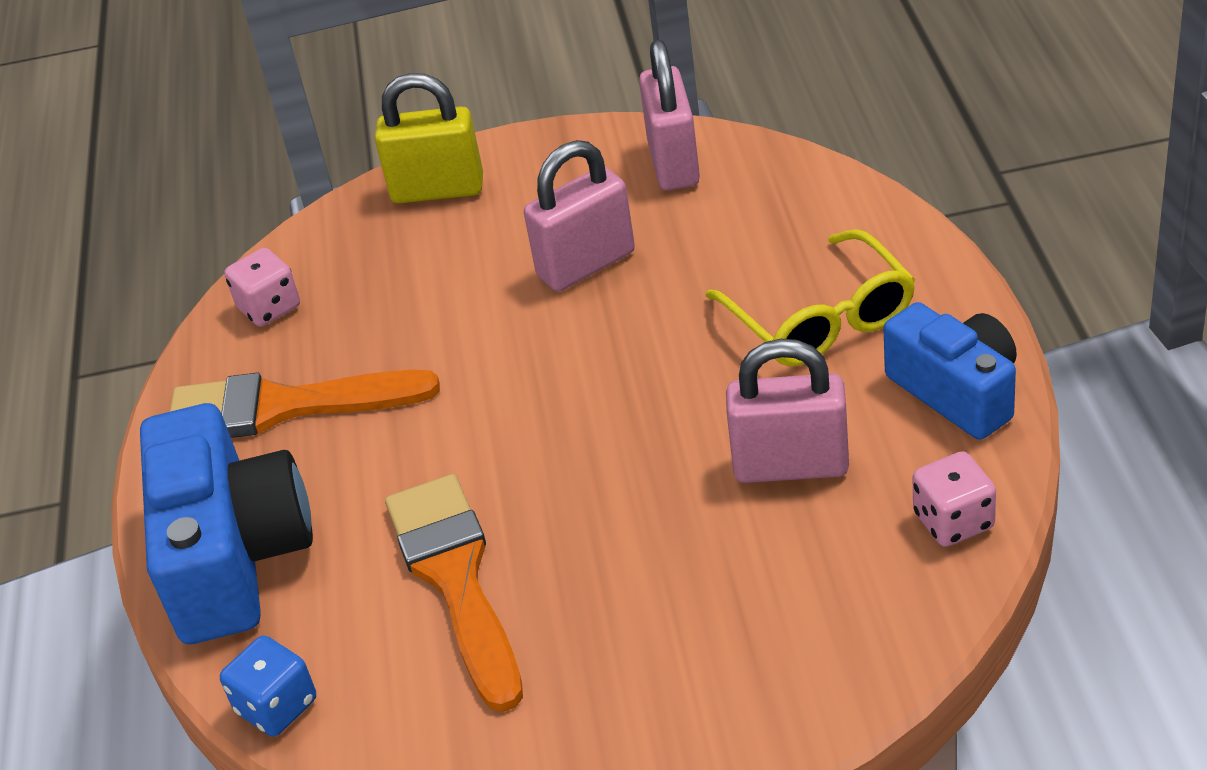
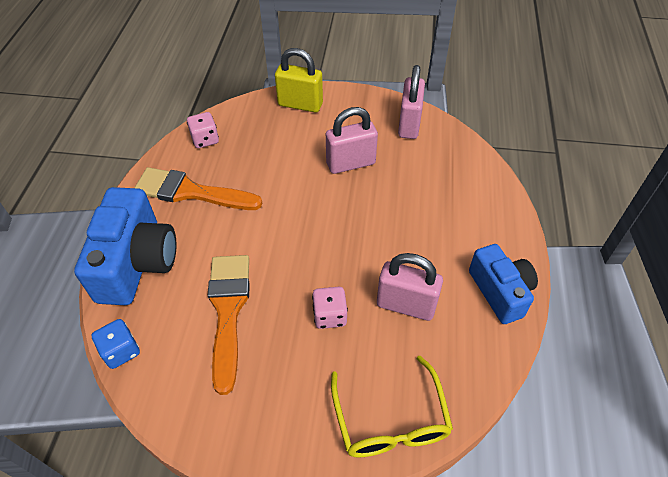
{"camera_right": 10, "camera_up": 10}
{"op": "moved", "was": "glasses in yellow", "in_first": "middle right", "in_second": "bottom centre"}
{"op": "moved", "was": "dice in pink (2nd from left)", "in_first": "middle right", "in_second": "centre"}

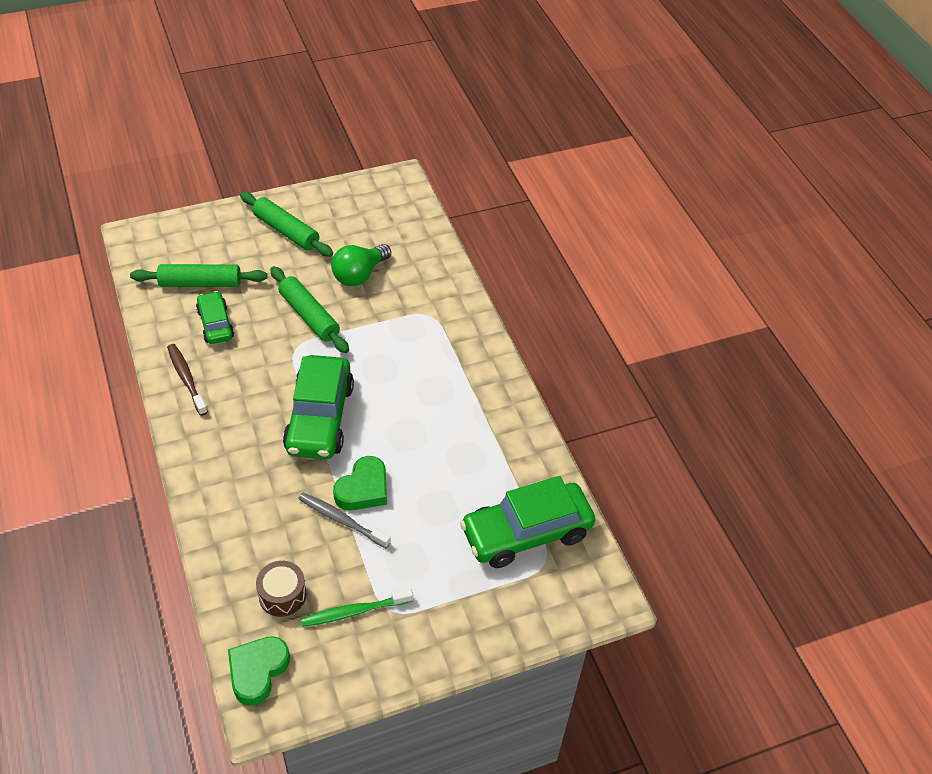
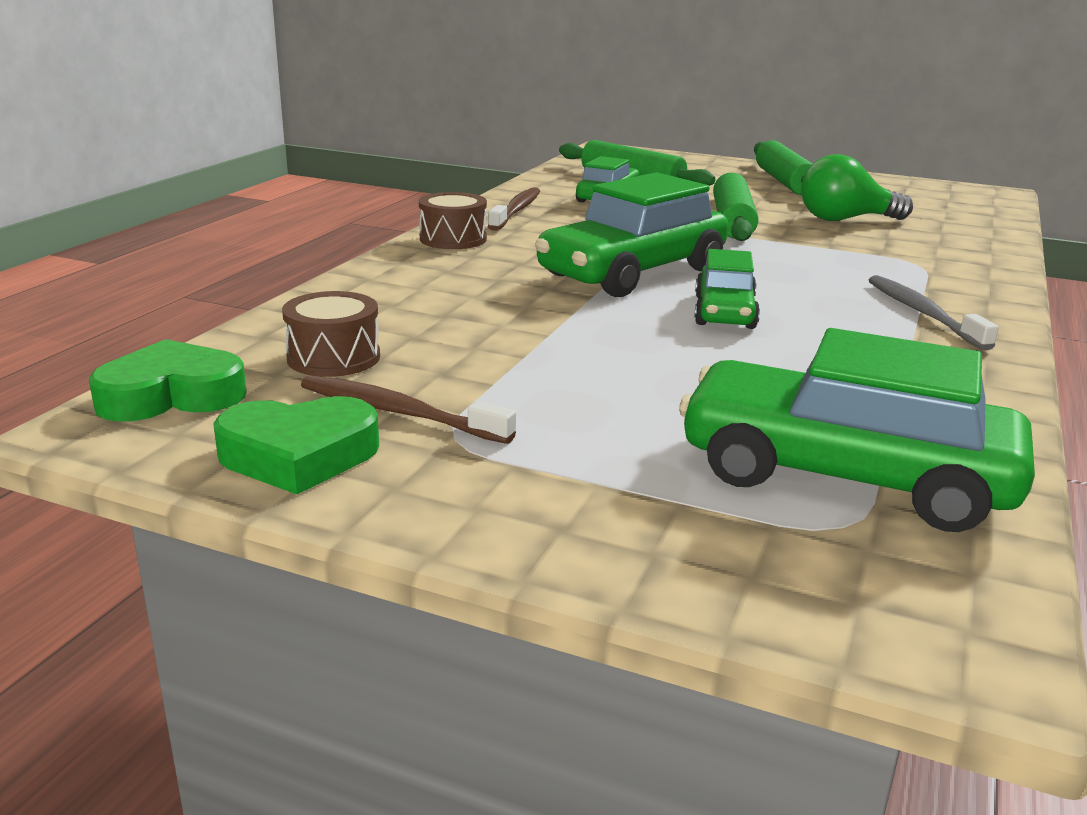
{"camera_right": 45, "camera_up": -25}
{"op": "moved", "was": "heart in green (2nd from left)", "in_first": "centre", "in_second": "middle left"}
{"op": "moved", "was": "toothbrush in grey", "in_first": "bottom centre", "in_second": "middle right"}
{"op": "recoloured", "was": "toothbrush in green", "now": "toothbrush in brown (1st from left)", "in_first": "bottom centre", "in_second": "centre"}
{"op": "added", "now": "drum in brown (2nd from left)", "in_second": "top centre"}
{"op": "added", "now": "car in green (3rd from left)", "in_second": "middle right"}

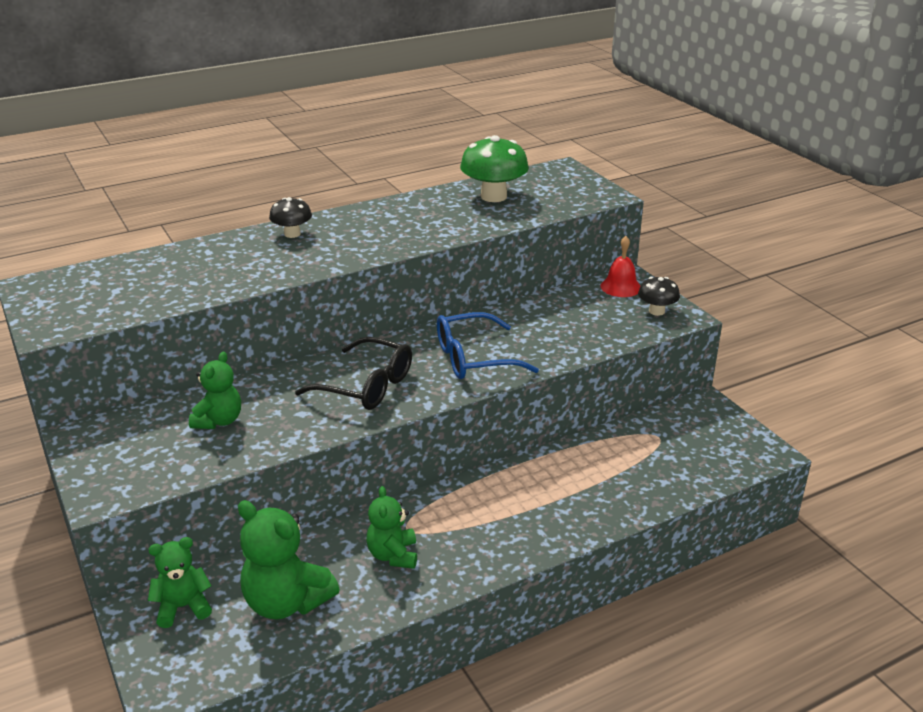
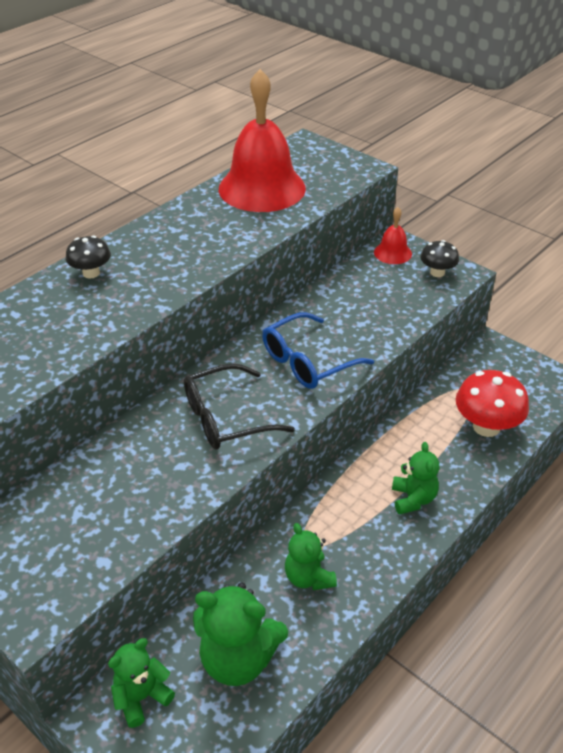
{"camera_right": -20, "camera_up": 10}
{"op": "replaced", "was": "mushroom in green", "now": "bell in red (1st from left)", "in_first": "top centre", "in_second": "top centre"}
{"op": "turned", "was": "glasses in black", "in_first": "centre", "in_second": "centre", "clockwise": 150}
{"op": "moved", "was": "teddy bear in green (2nd from left in the first image)", "now": "teddy bear in green (4th from left)", "in_first": "middle left", "in_second": "middle right"}
{"op": "added", "now": "mushroom in red", "in_second": "middle right"}

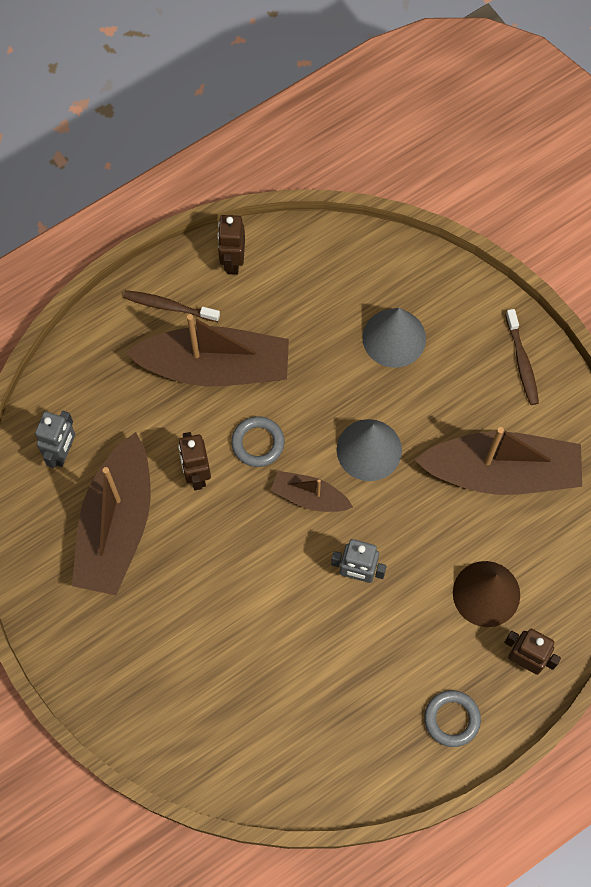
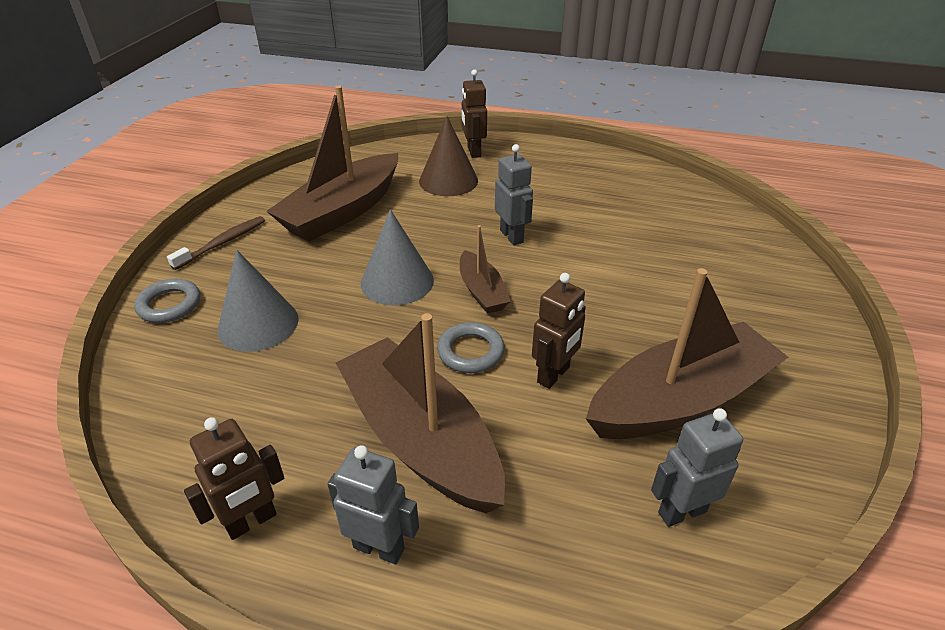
{"camera_right": -130, "camera_up": -30}
{"op": "replaced", "was": "toothbrush in brown (1st from left)", "now": "robot in grey (1st from left)", "in_first": "middle left", "in_second": "bottom centre"}
{"op": "turned", "was": "boat in brown (4th from left in the first image)", "in_first": "middle right", "in_second": "top centre", "clockwise": -105}
{"op": "moved", "was": "ring in grey (2nd from left in the first image)", "now": "ring in grey (1st from left)", "in_first": "bottom right", "in_second": "middle left"}

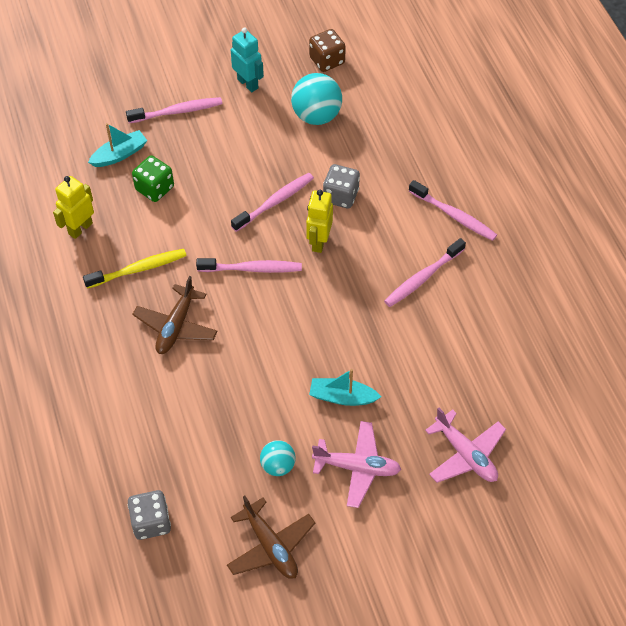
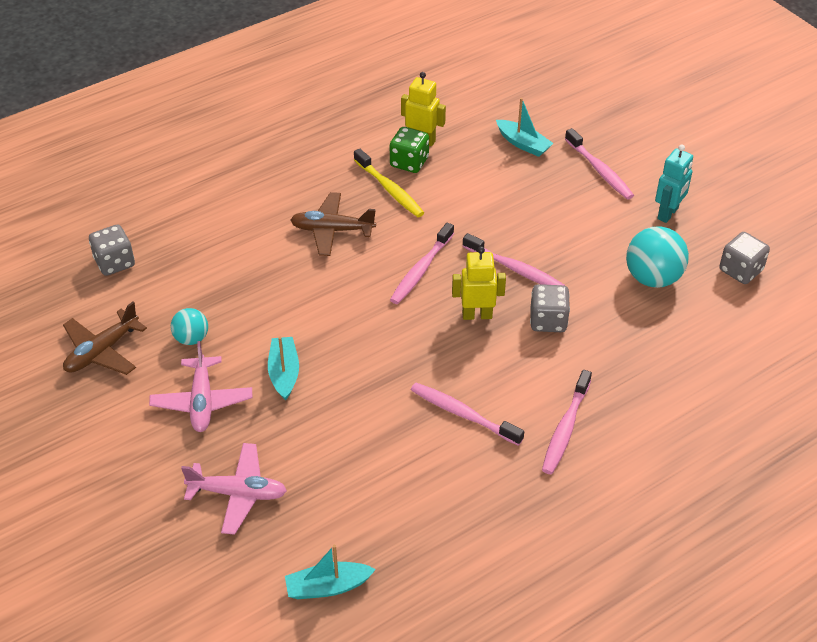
{"camera_right": 75, "camera_up": -10}
{"op": "recoloured", "was": "dice in brown", "now": "dice in grey (3rd from left)", "in_first": "top centre", "in_second": "middle right"}
{"op": "moved", "was": "dice in green", "in_first": "top left", "in_second": "top centre"}
{"op": "turned", "was": "toothbrush in pink (2nd from left in the first image)", "in_first": "centre", "in_second": "centre", "clockwise": 45}
{"op": "turned", "was": "plane in pink (2nd from left)", "in_first": "bottom right", "in_second": "bottom left", "clockwise": -120}
{"op": "added", "now": "boat in turquoise (2nd from left)", "in_second": "bottom centre"}

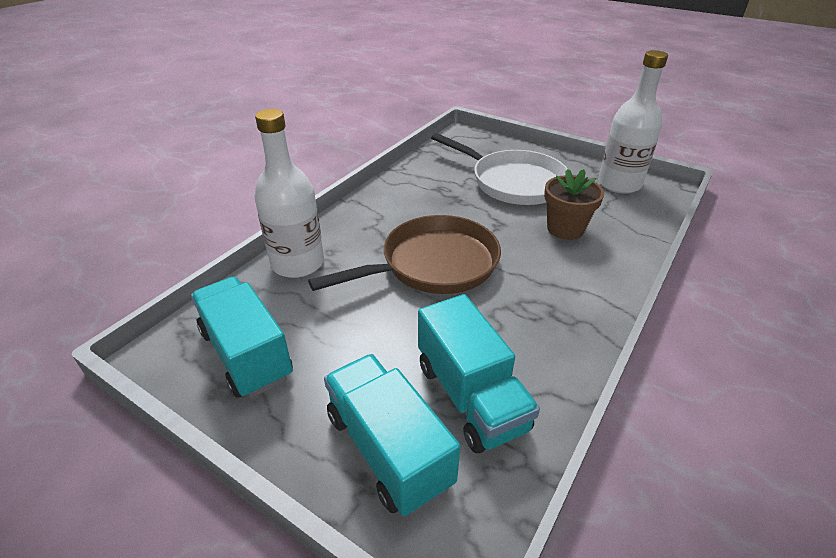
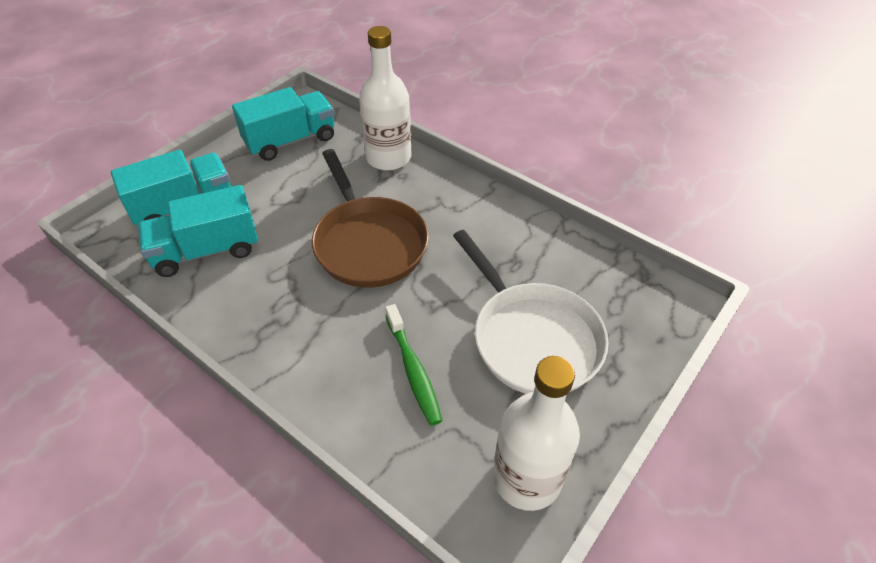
{"camera_right": 95, "camera_up": 10}
{"op": "turned", "was": "pan in white", "in_first": "top centre", "in_second": "centre", "clockwise": -75}
{"op": "replaced", "was": "flower pot in brown", "now": "toothbrush in green", "in_first": "middle right", "in_second": "centre"}

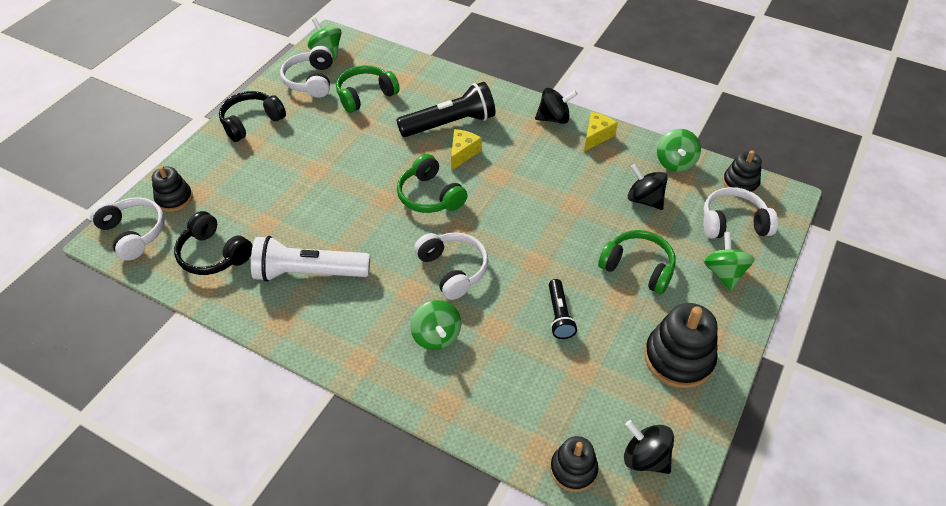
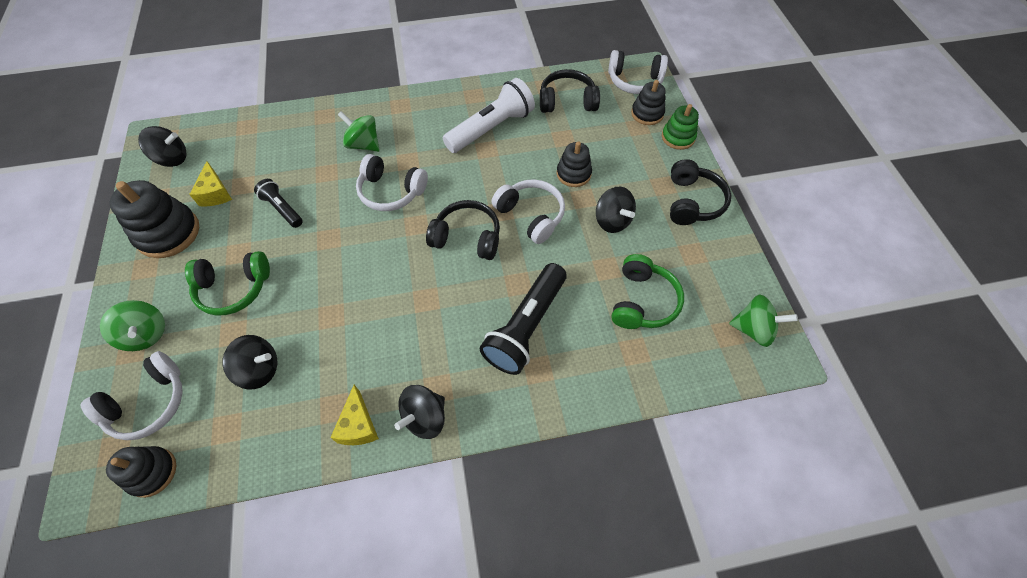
{"camera_right": 140, "camera_up": 10}
{"op": "moved", "was": "headphones in white (2nd from left in the first image)", "now": "headphones in white (3rd from left)", "in_first": "top left", "in_second": "centre"}
{"op": "moved", "was": "cheese in yellow (1st from left)", "in_first": "top centre", "in_second": "top left"}
{"op": "removed", "was": "spinning top in green (3rd from left)", "in_first": "top right"}
{"op": "recoloured", "was": "headphones in green (2nd from left)", "now": "headphones in black (1st from left)", "in_first": "centre", "in_second": "centre"}
{"op": "moved", "was": "stacking toy in black (2nd from left in the first image)", "now": "stacking toy in black (3rd from left)", "in_first": "bottom centre", "in_second": "top centre"}
{"op": "added", "now": "stacking toy in green", "in_second": "top centre"}
{"op": "added", "now": "spinning top in black (4th from left)", "in_second": "centre"}

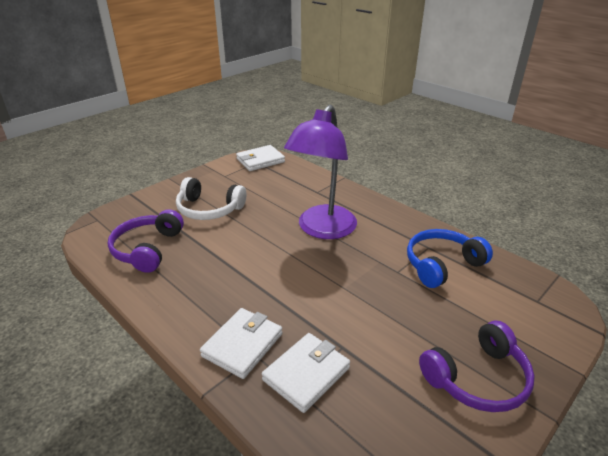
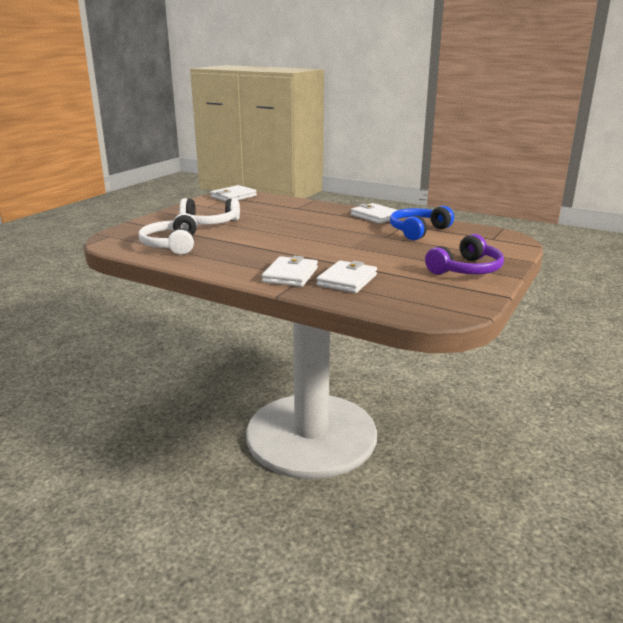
{"camera_right": -15, "camera_up": -10}
{"op": "removed", "was": "lamp in purple", "in_first": "centre"}
{"op": "recoloured", "was": "headphones in purple (1st from left)", "now": "headphones in white (1st from left)", "in_first": "middle left", "in_second": "middle left"}
{"op": "added", "now": "wallet in white (4th from left)", "in_second": "centre"}

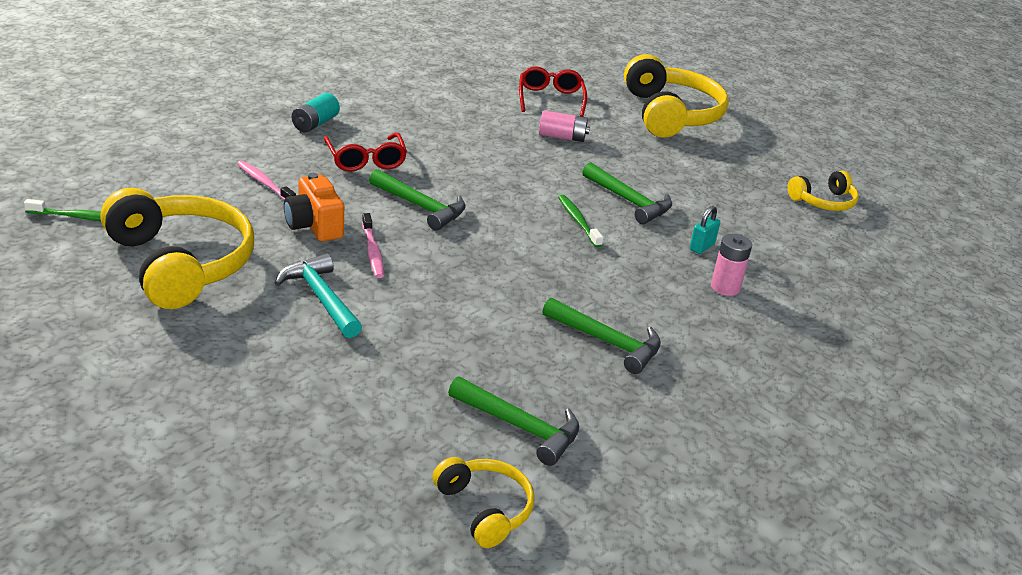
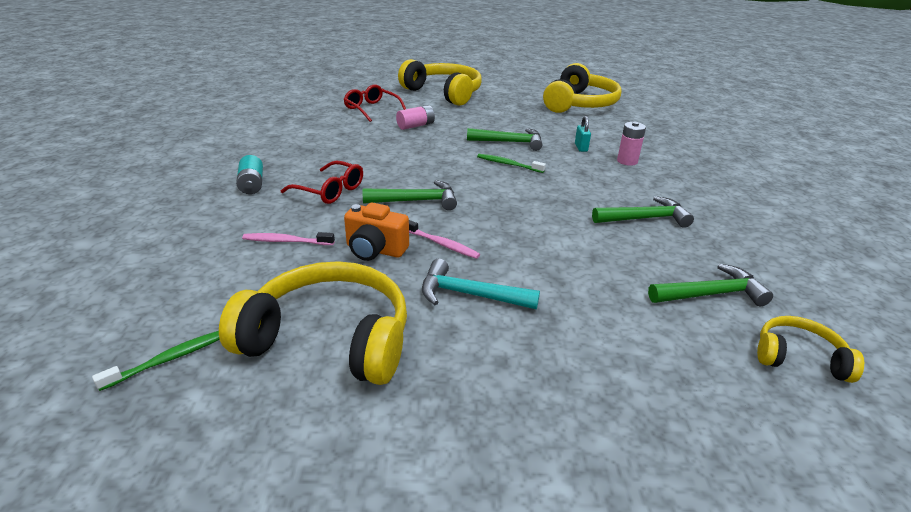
{"camera_right": -40, "camera_up": 0}
{"op": "resized", "was": "headphones in yellow (4th from left in the first image)", "in_first": "top right", "in_second": "top centre", "ratio": 1.92}

